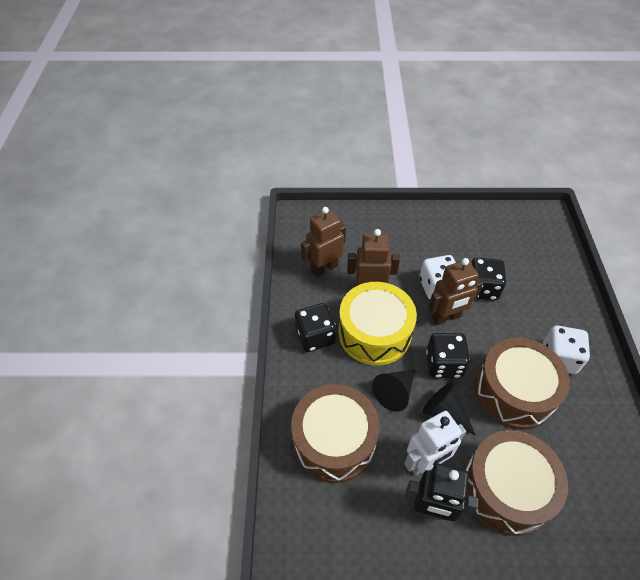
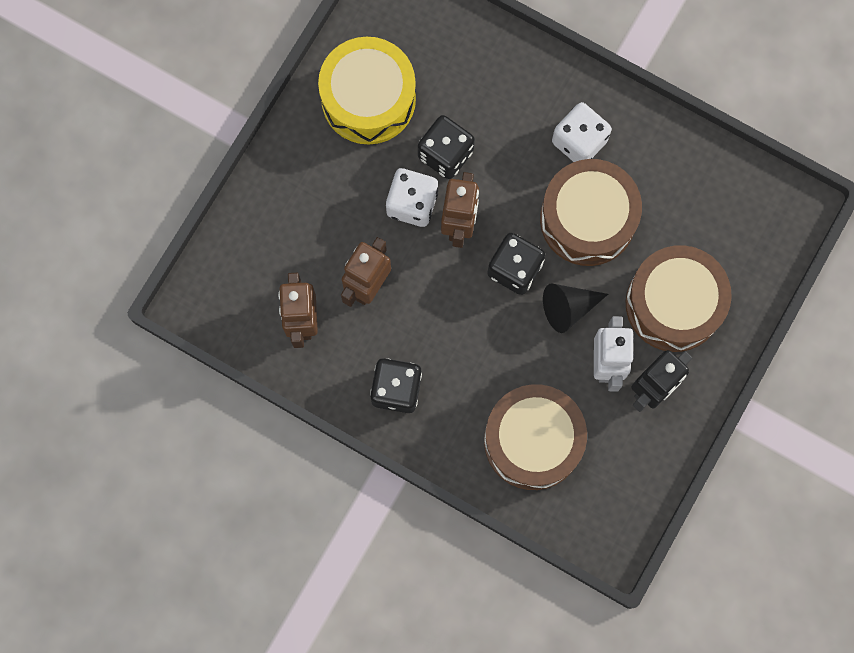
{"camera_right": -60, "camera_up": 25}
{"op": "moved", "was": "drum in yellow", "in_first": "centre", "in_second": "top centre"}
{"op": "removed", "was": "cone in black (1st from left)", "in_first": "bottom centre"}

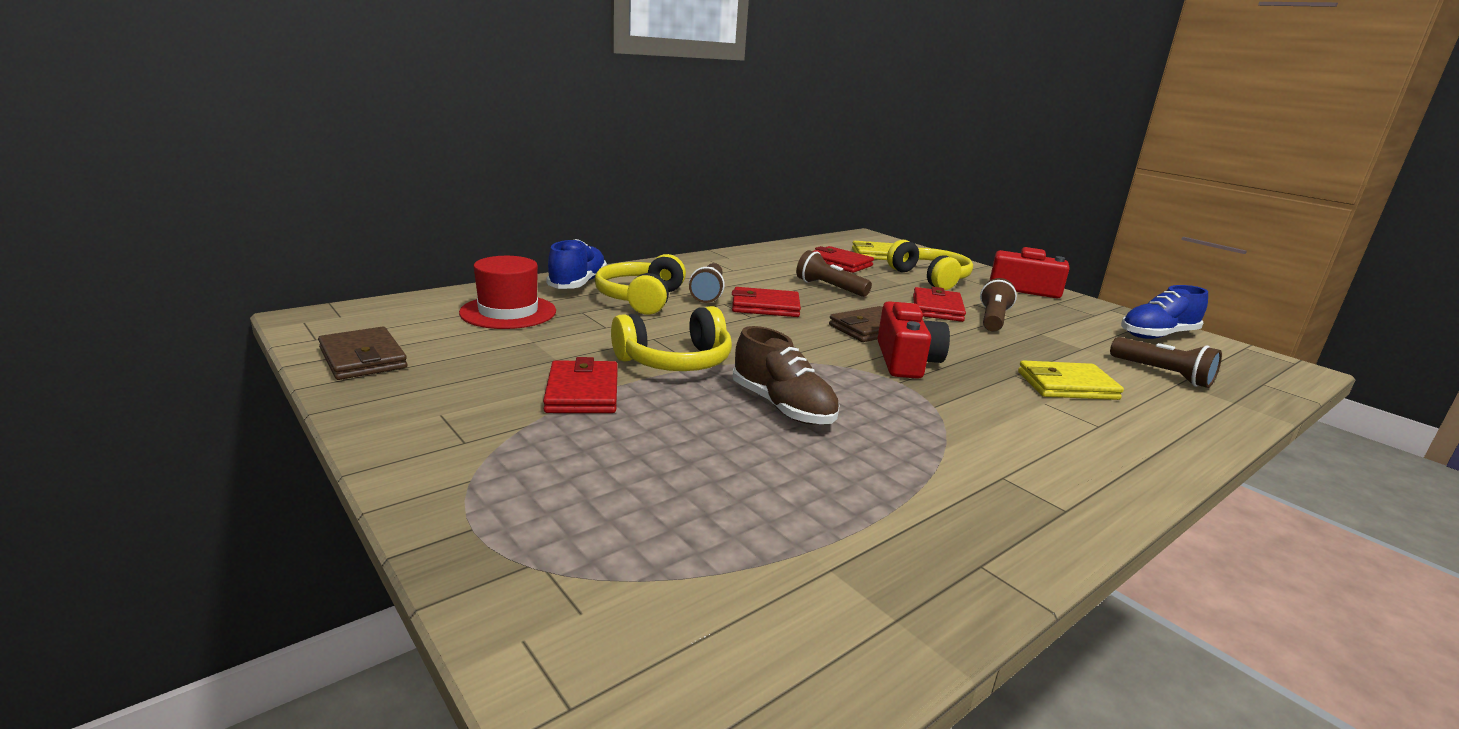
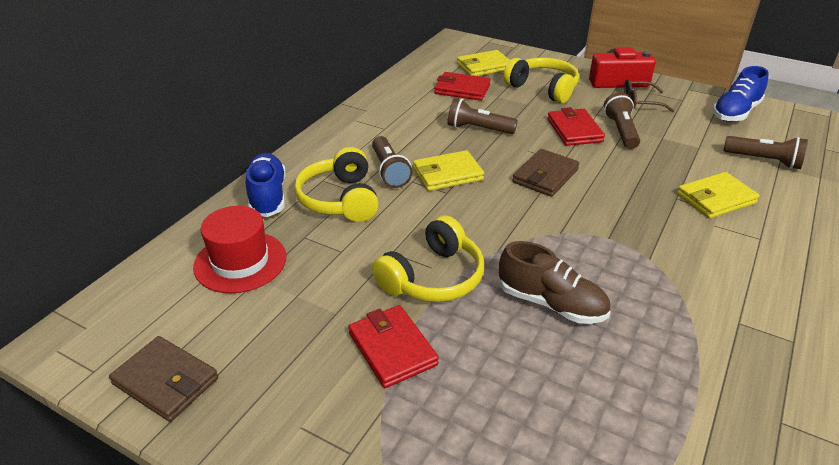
{"camera_right": -20, "camera_up": 15}
{"op": "recoloured", "was": "wallet in red (2nd from left)", "now": "wallet in yellow (1st from left)", "in_first": "centre", "in_second": "centre"}
{"op": "removed", "was": "camera in red (1st from left)", "in_first": "centre"}
{"op": "added", "now": "glasses in brown", "in_second": "top right"}

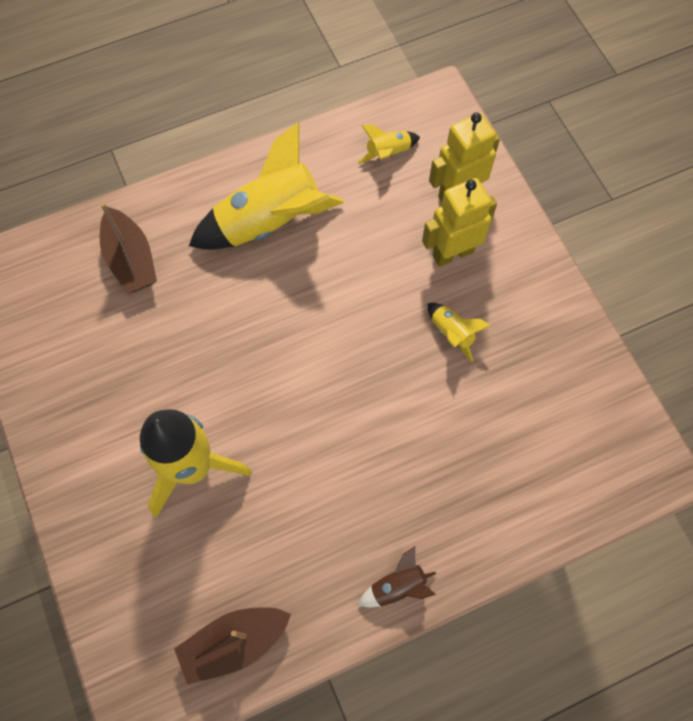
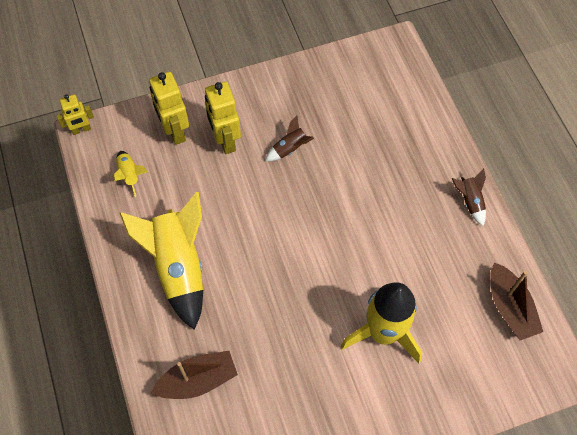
{"camera_right": -85, "camera_up": -5}
{"op": "recoloured", "was": "rocket in yellow (4th from left)", "now": "rocket in brown (1st from left)", "in_first": "centre", "in_second": "top centre"}
{"op": "added", "now": "robot in yellow (1st from left)", "in_second": "top left"}

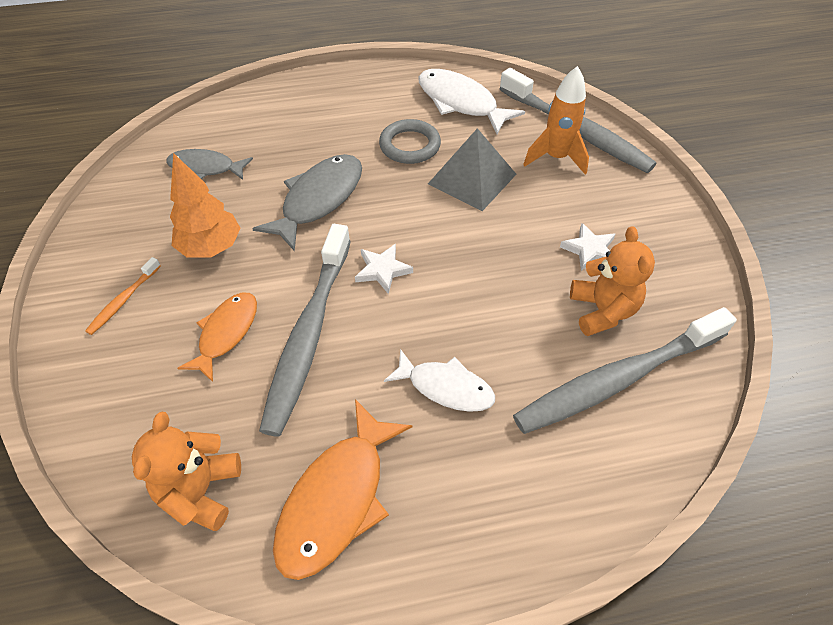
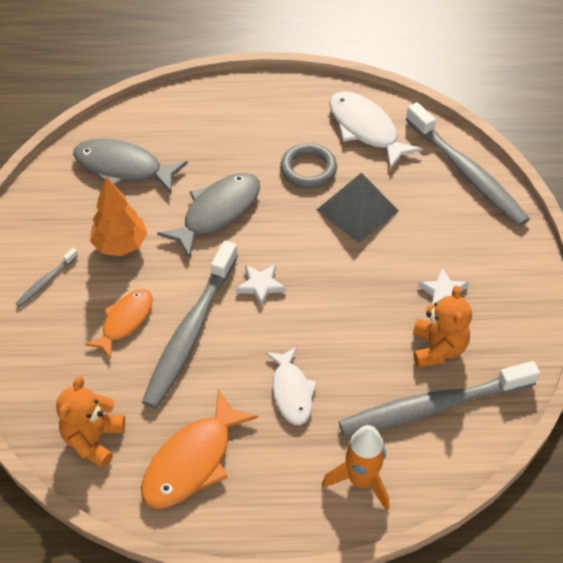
{"camera_right": 10, "camera_up": 0}
{"op": "moved", "was": "rocket in orange", "in_first": "top right", "in_second": "bottom centre"}
{"op": "resized", "was": "fish in grey (1st from left)", "in_first": "top left", "in_second": "top left", "ratio": 1.52}
{"op": "recoloured", "was": "toothbrush in orange", "now": "toothbrush in grey (1st from left)", "in_first": "middle left", "in_second": "middle left"}
{"op": "turned", "was": "fish in white (1st from left)", "in_first": "centre", "in_second": "bottom centre", "clockwise": 45}

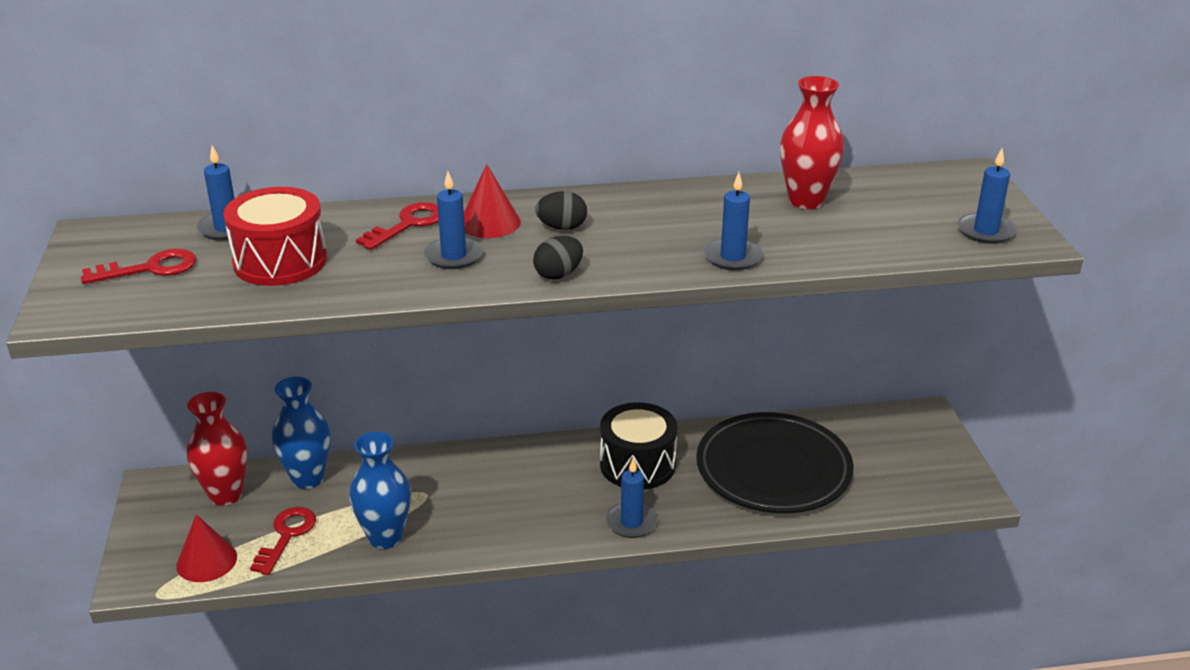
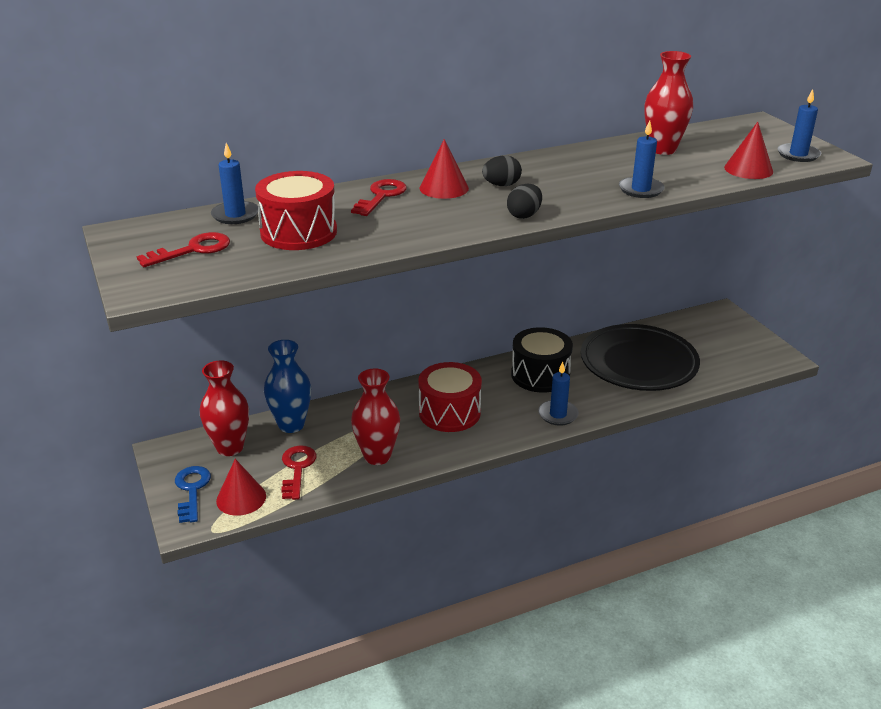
{"camera_right": -15, "camera_up": 0}
{"op": "removed", "was": "candle in blue (2nd from left)", "in_first": "top centre"}
{"op": "recoloured", "was": "vase in blue (2nd from left)", "now": "vase in red (2nd from left)", "in_first": "bottom left", "in_second": "centre"}
{"op": "added", "now": "cone in red (3rd from left)", "in_second": "top right"}
{"op": "added", "now": "drum in red (2nd from left)", "in_second": "centre"}
{"op": "added", "now": "key in blue", "in_second": "bottom left"}

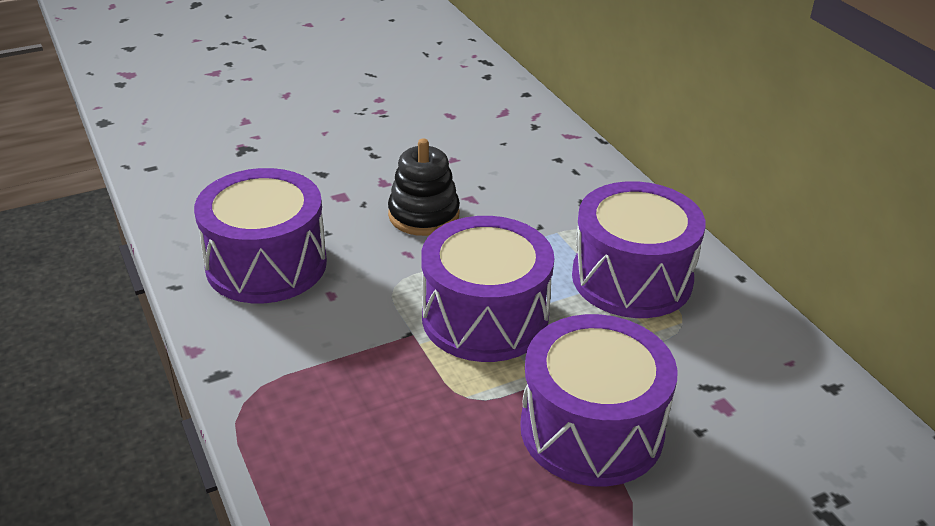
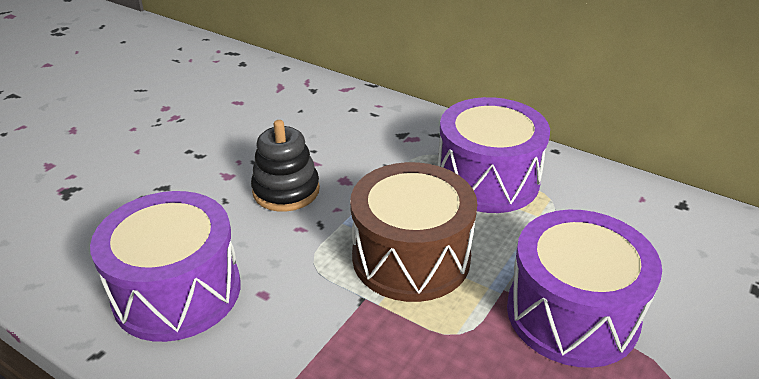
{"camera_right": -30, "camera_up": 0}
{"op": "recoloured", "was": "drum in purple (2nd from left)", "now": "drum in brown", "in_first": "centre", "in_second": "centre"}

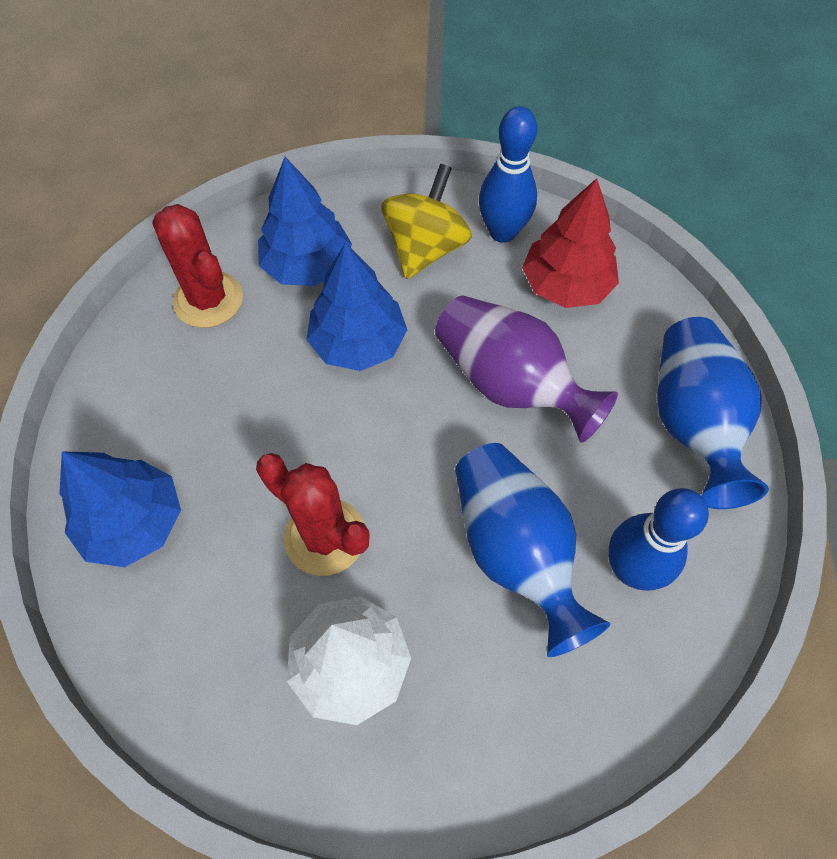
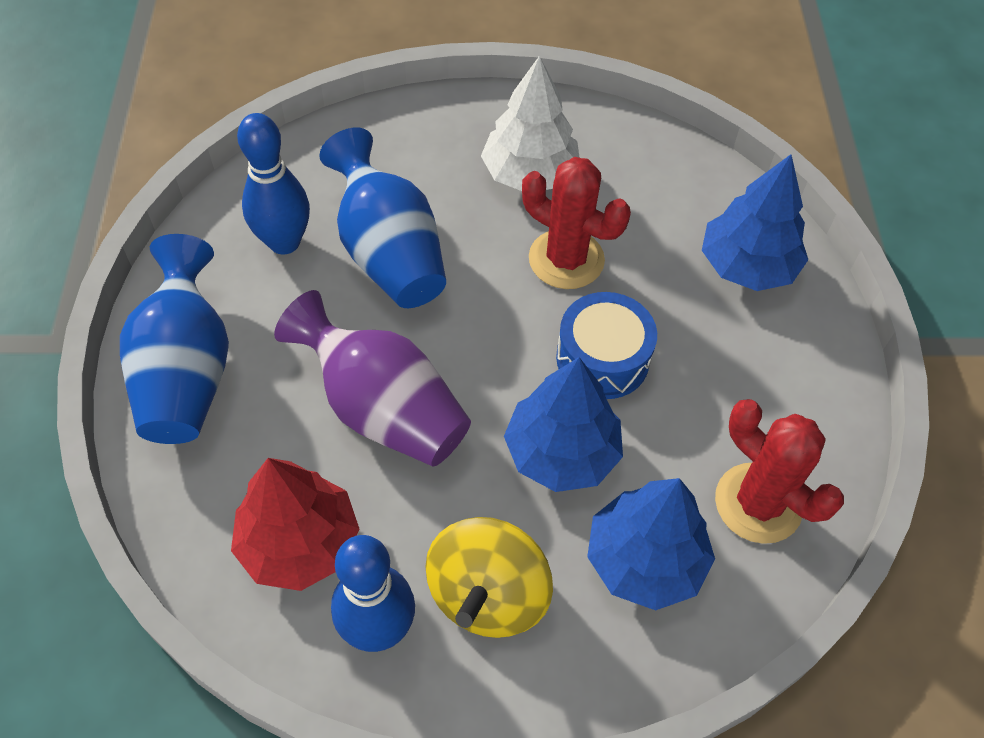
{"camera_right": 175, "camera_up": -5}
{"op": "added", "now": "drum in blue", "in_second": "centre"}

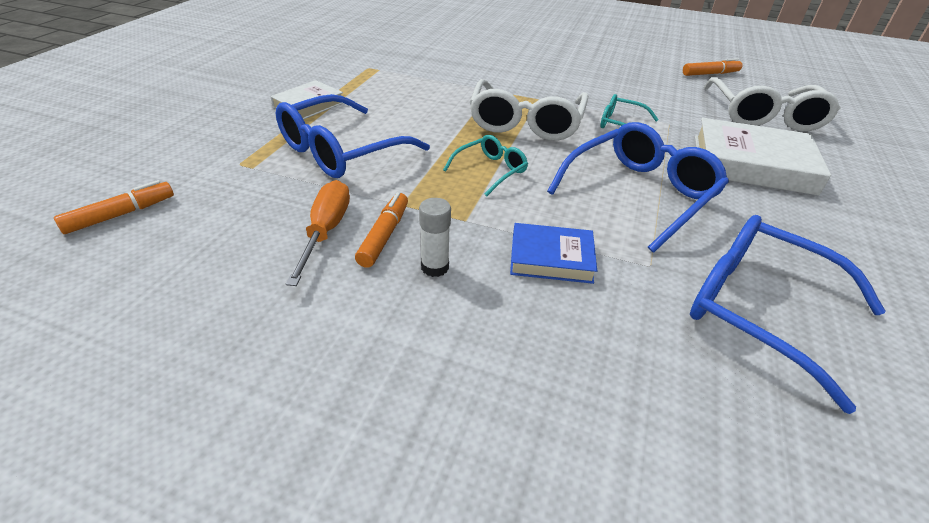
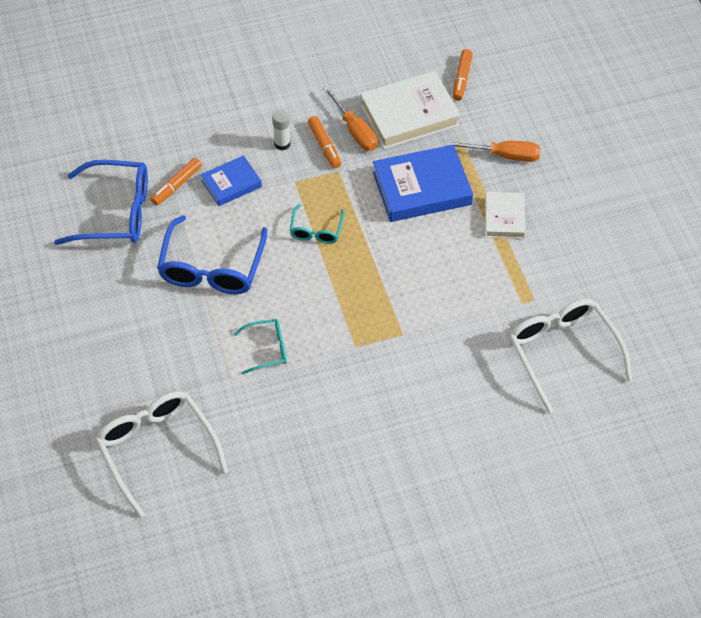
{"camera_right": 145, "camera_up": 15}
{"op": "moved", "was": "marker in orange (3rd from left in the first image)", "now": "marker in orange (1st from left)", "in_first": "top right", "in_second": "top left"}
{"op": "moved", "was": "glasses in white (1st from left in the first image)", "now": "glasses in white (2nd from left)", "in_first": "top centre", "in_second": "middle right"}
{"op": "replaced", "was": "glasses in blue (1st from left)", "now": "book in blue (2nd from left)", "in_first": "top centre", "in_second": "top centre"}
{"op": "moved", "was": "book in white (2nd from left in the first image)", "now": "book in white (1st from left)", "in_first": "top right", "in_second": "top centre"}
{"op": "added", "now": "screwdriver in orange (2nd from left)", "in_second": "top right"}

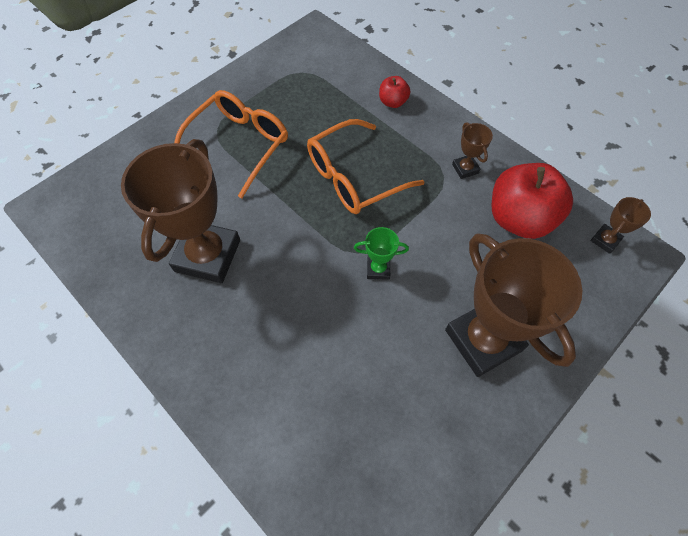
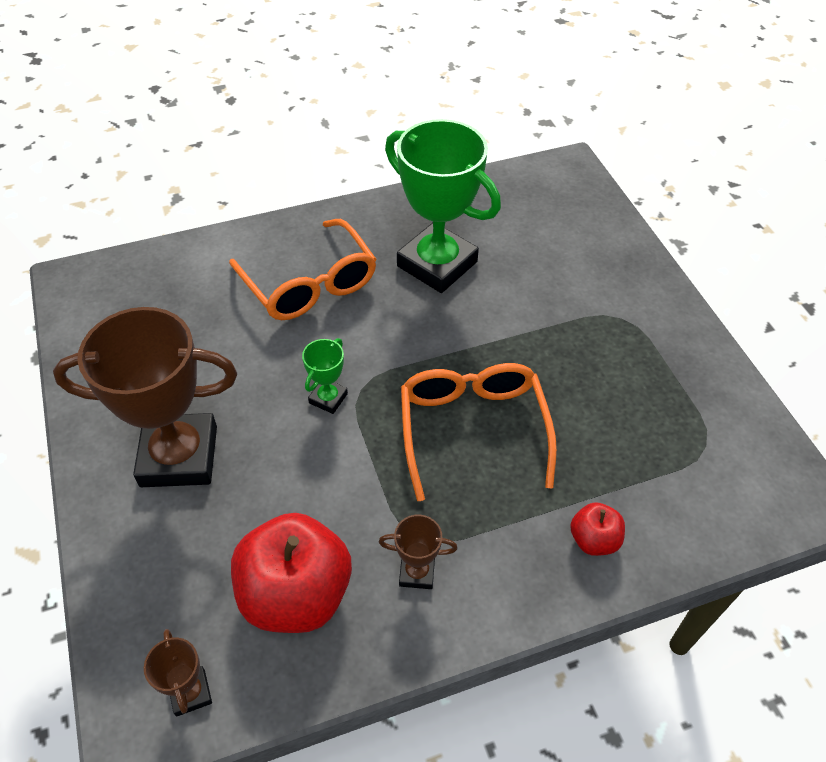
{"camera_right": 115, "camera_up": -10}
{"op": "moved", "was": "glasses in orange (1st from left)", "in_first": "top centre", "in_second": "centre"}
{"op": "recoloured", "was": "trophy in brown (1st from left)", "now": "trophy in green (2nd from left)", "in_first": "middle left", "in_second": "top centre"}

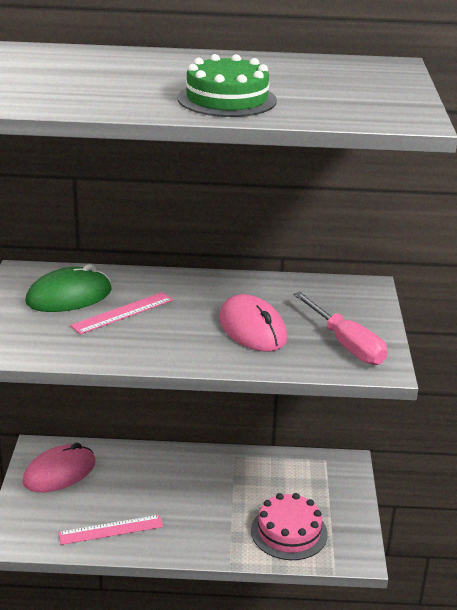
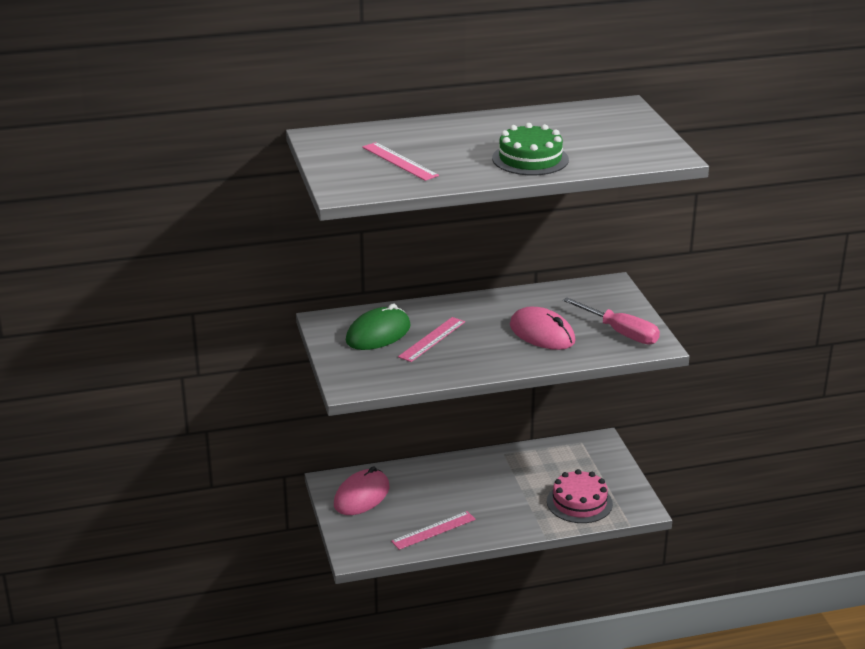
{"camera_right": -15, "camera_up": 0}
{"op": "added", "now": "ruler in pink (1st from left)", "in_second": "top centre"}

